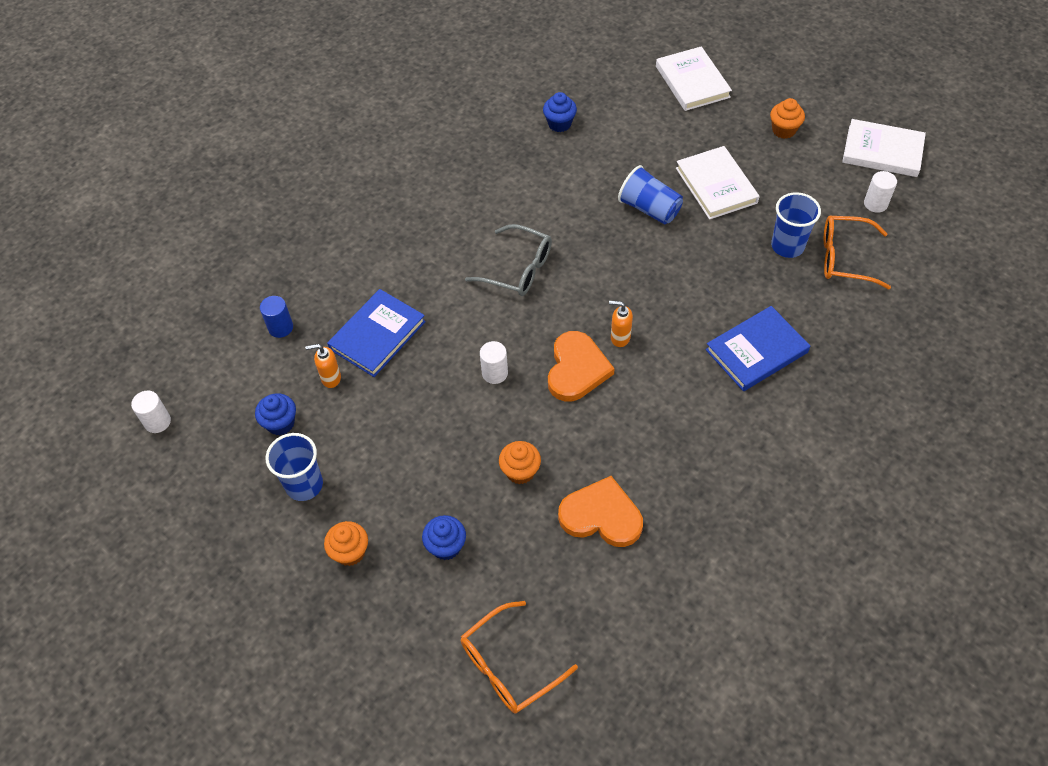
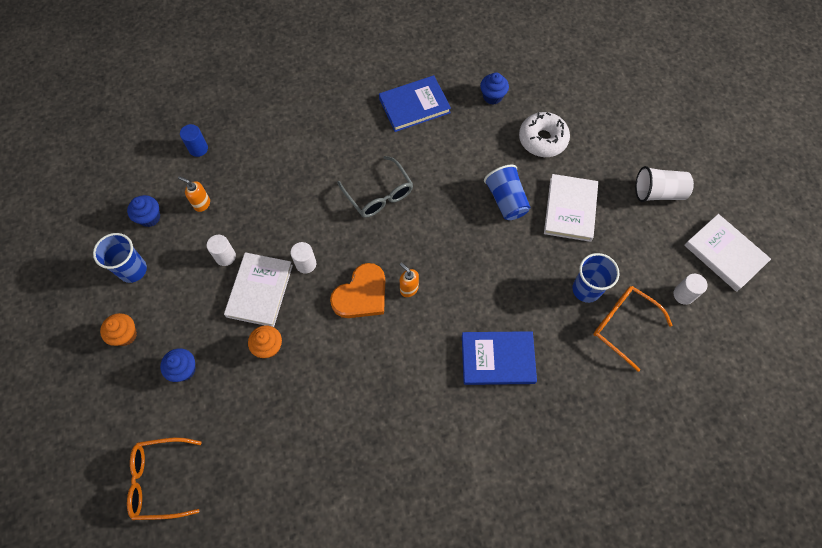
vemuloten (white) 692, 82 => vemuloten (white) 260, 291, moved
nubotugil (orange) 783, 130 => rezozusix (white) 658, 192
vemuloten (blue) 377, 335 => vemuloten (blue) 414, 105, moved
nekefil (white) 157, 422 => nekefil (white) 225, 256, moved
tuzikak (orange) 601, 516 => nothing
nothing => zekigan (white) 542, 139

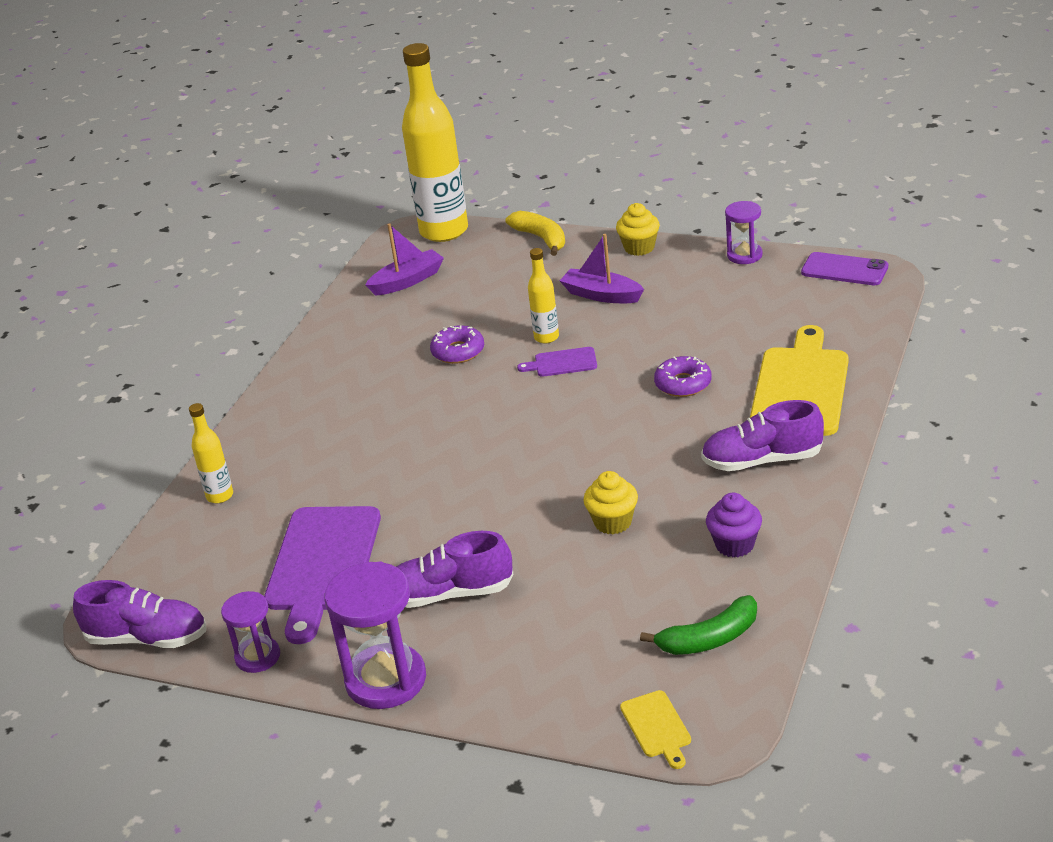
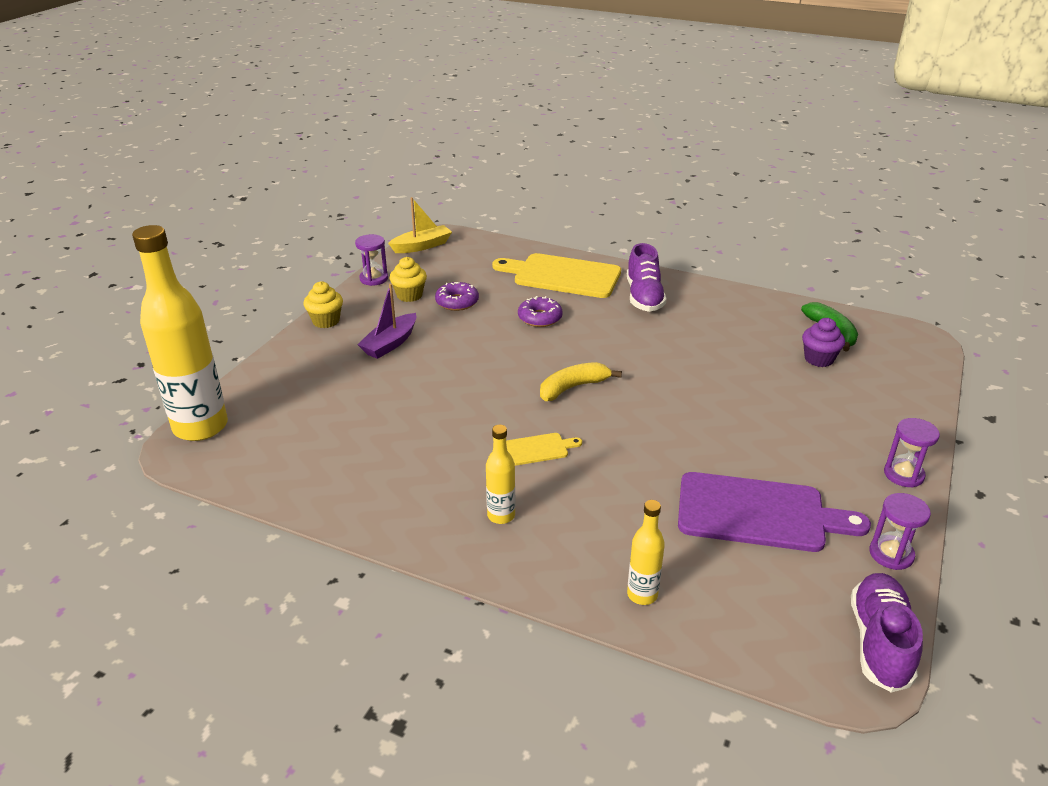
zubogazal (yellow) 541, 238 => zubogazal (yellow) 573, 387, moved
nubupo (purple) 407, 281 => nothing
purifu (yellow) 546, 337 => purifu (yellow) 501, 516, moved
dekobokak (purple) 844, 270 => nubupo (yellow) 422, 246
zekigan (purple) 458, 351 => zekigan (purple) 457, 302, moved
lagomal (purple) 562, 363 => nothing
nubotugil (yellow) 613, 522 => nubotugil (yellow) 409, 295, moved
nubotugil (purple) 735, 545 => nubotugil (purple) 819, 359, moved
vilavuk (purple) 449, 594 => nothing
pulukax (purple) 386, 680 => pulukax (purple) 903, 475, x0.57
lagomal (yellow) 657, 727 => lagomal (yellow) 539, 449, moved

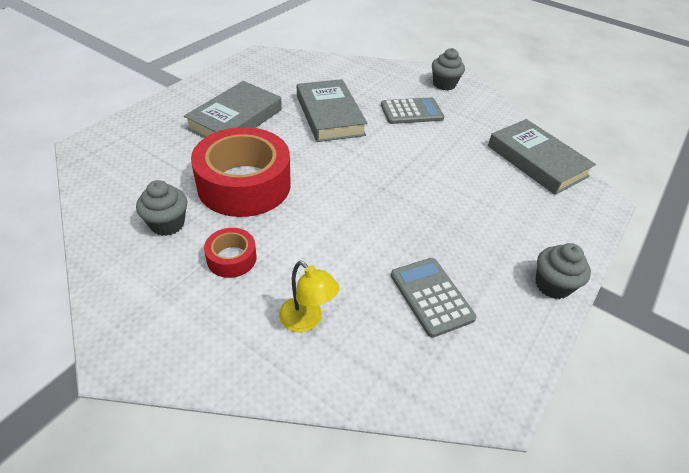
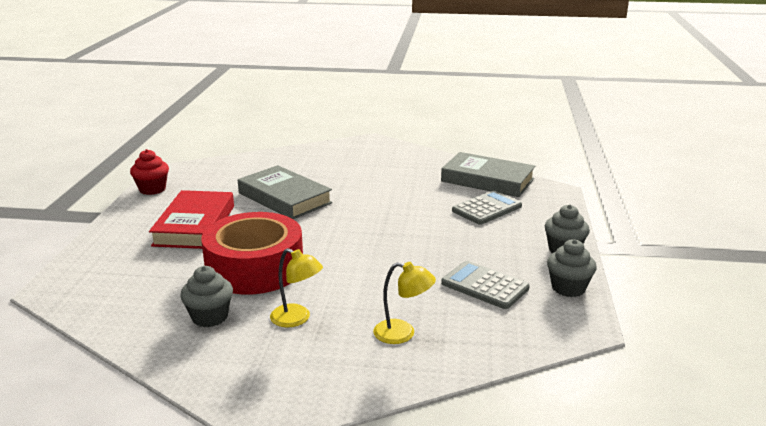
nubotugil (grey) 444, 84 => nubotugil (grey) 568, 288, moved
vemuloten (grey) 235, 119 => vemuloten (red) 194, 225
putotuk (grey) 411, 112 => putotuk (grey) 487, 208, moved
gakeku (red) 231, 258 => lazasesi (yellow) 297, 319
nothing => nubotugil (red) 152, 189

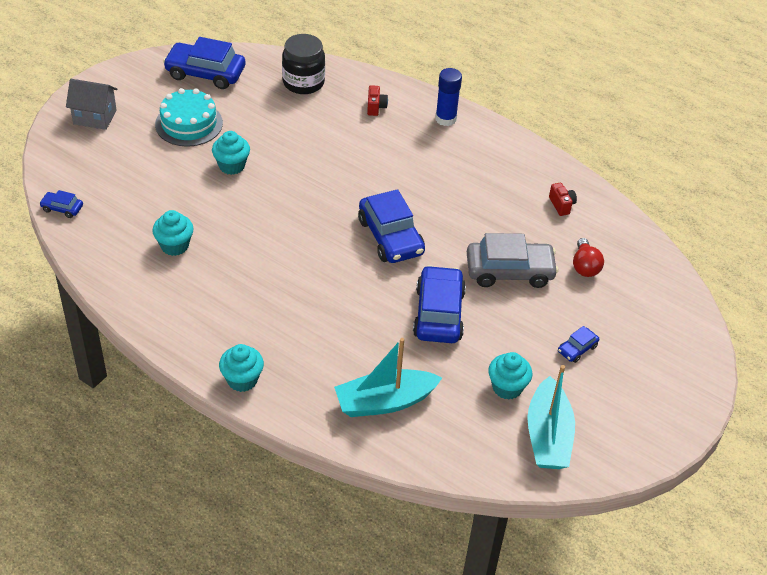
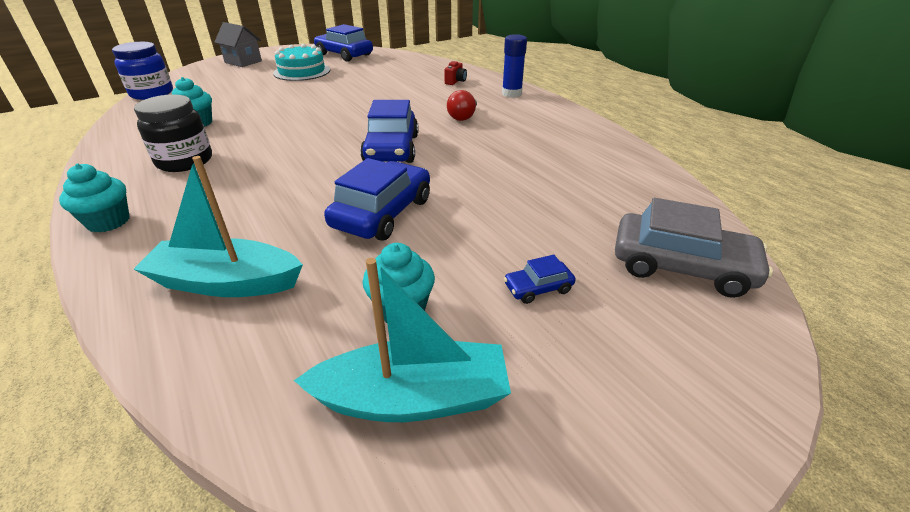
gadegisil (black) 303, 82 => gadegisil (black) 185, 161, moved
nubotugil (turquoise) 232, 166 => nothing
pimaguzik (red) 561, 205 => nothing
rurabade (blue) 62, 208 => gadegisil (blue) 152, 93
rurabade (grey) 509, 271 => rurabade (grey) 681, 266, moved
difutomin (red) 585, 266 => difutomin (red) 463, 117, moved
nubupo (turquoise) 548, 436 => nubupo (turquoise) 413, 398, 120 degrees counterclockwise

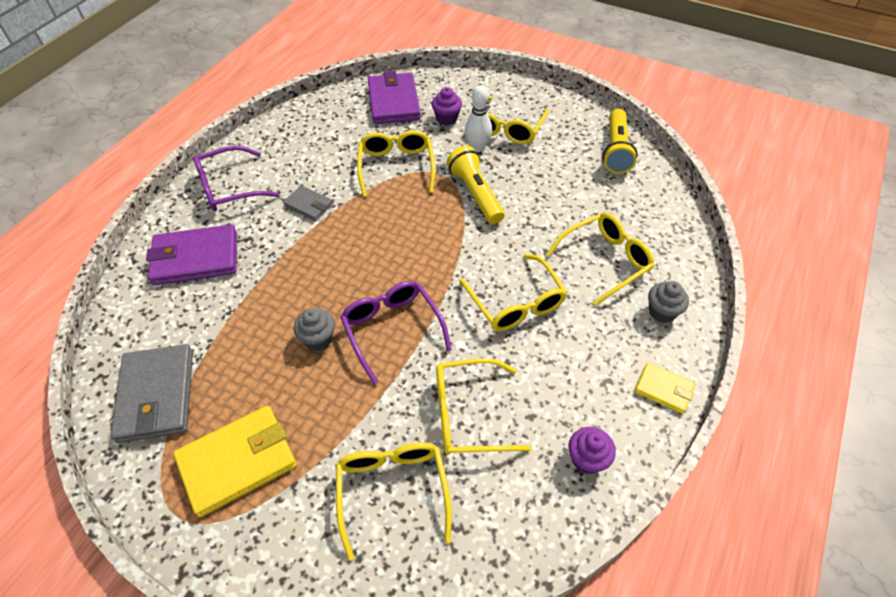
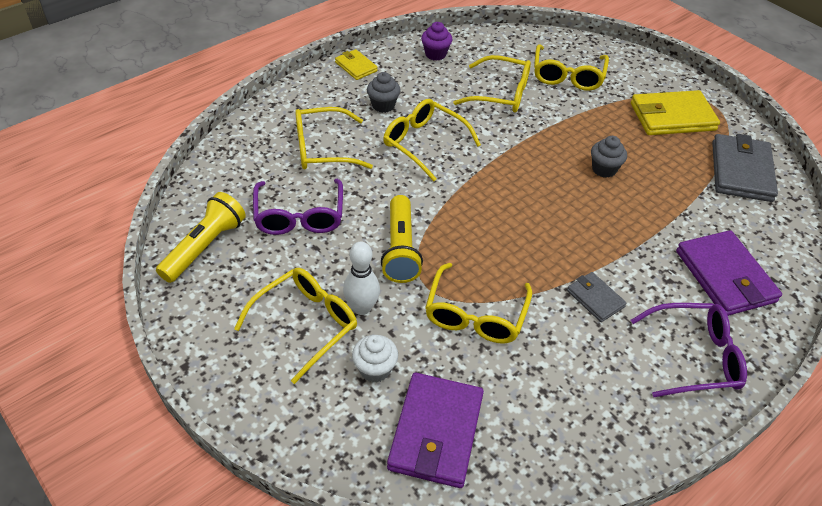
nubotugil (purple) 446, 119 => nubotugil (white) 375, 369
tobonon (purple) 195, 258 => tobonon (purple) 725, 276, 60 degrees clockwise
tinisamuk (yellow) 516, 303 => tinisamuk (yellow) 424, 143, 45 degrees counterclockwise
tinisamuk (purple) 392, 329 => tinisamuk (purple) 299, 216, moved
nubotugil (grey) 662, 312 => nubotugil (grey) 383, 105, moved

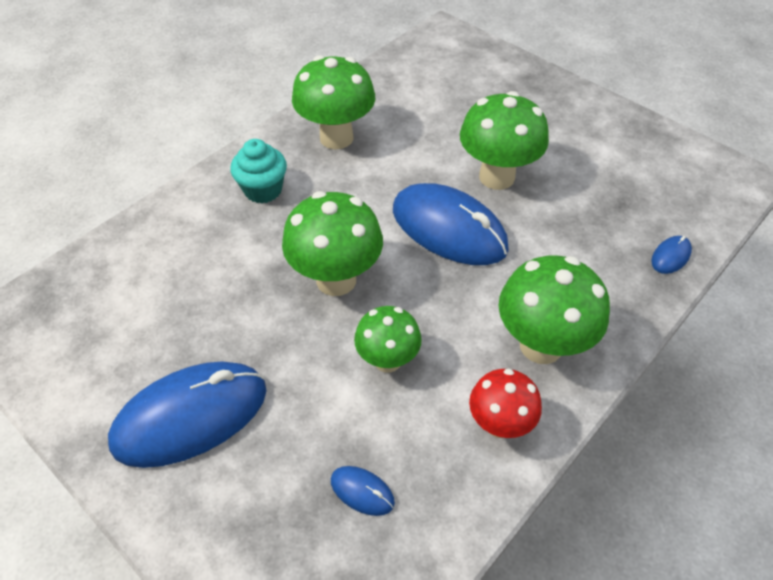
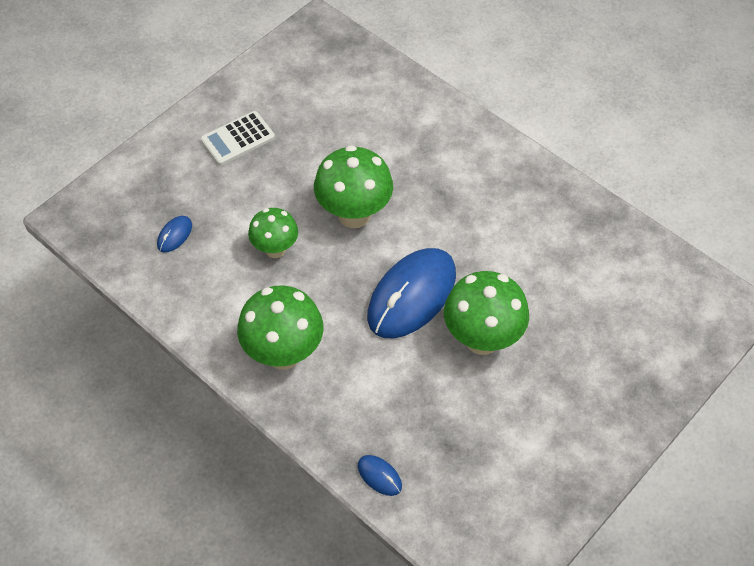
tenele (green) 336, 138 => nothing
nubotugil (turquoise) 263, 190 => nothing
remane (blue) 190, 416 => putotuk (white) 238, 139
tenele (red) 499, 424 => nothing

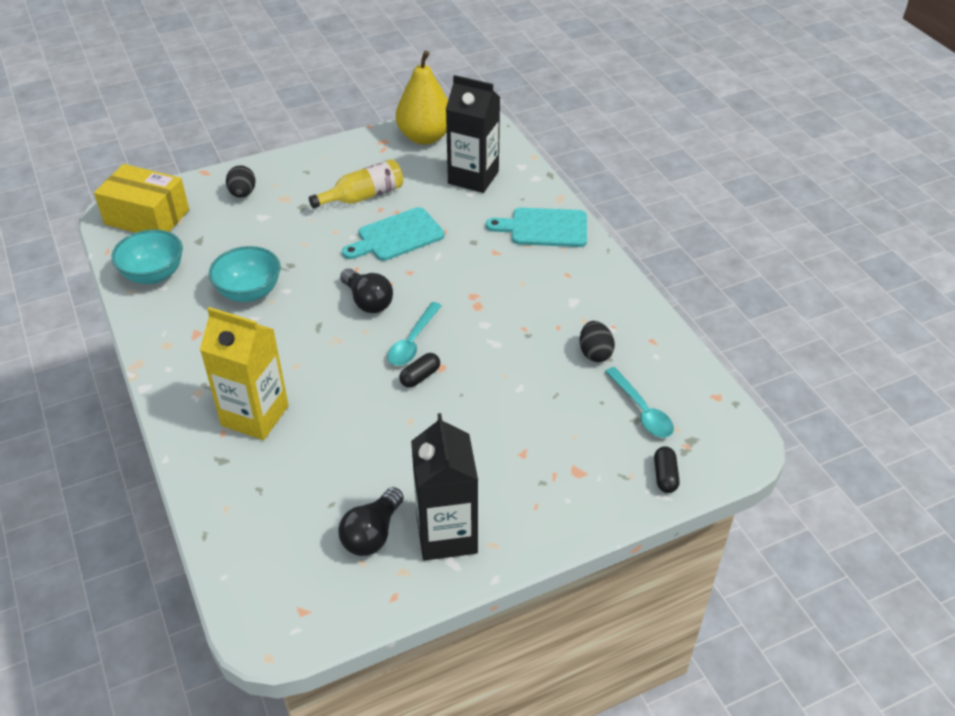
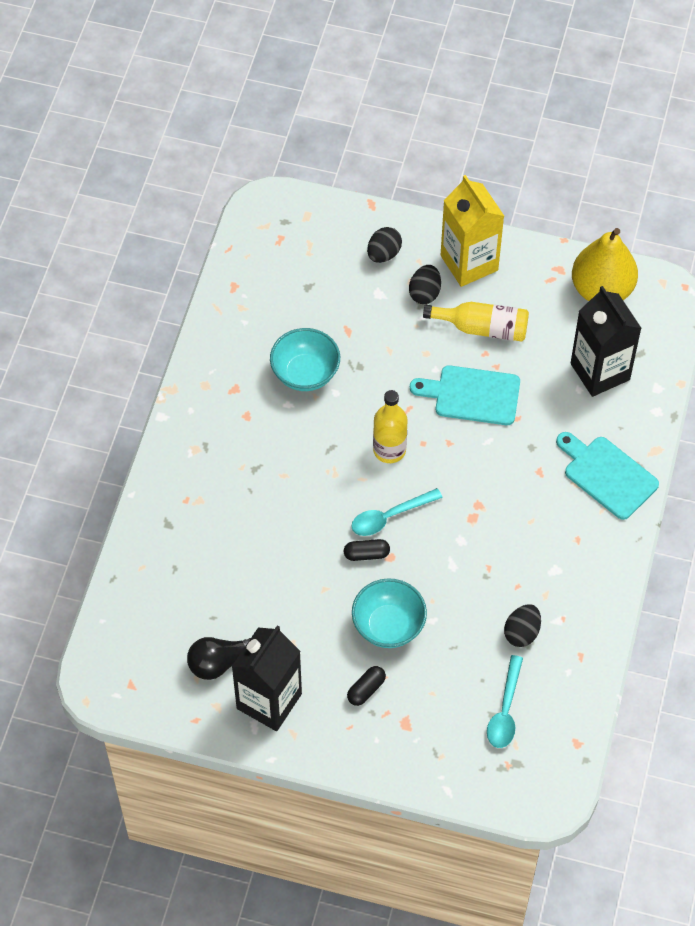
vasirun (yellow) 147, 217 => nothing
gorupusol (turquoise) 153, 274 => gorupusol (turquoise) 388, 626, moved
difutomin (black) 368, 301 => purifu (yellow) 389, 450
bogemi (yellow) 255, 416 => bogemi (yellow) 469, 263, moved
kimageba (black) 665, 476 => kimageba (black) 366, 689, moved
nothing => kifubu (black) 425, 293

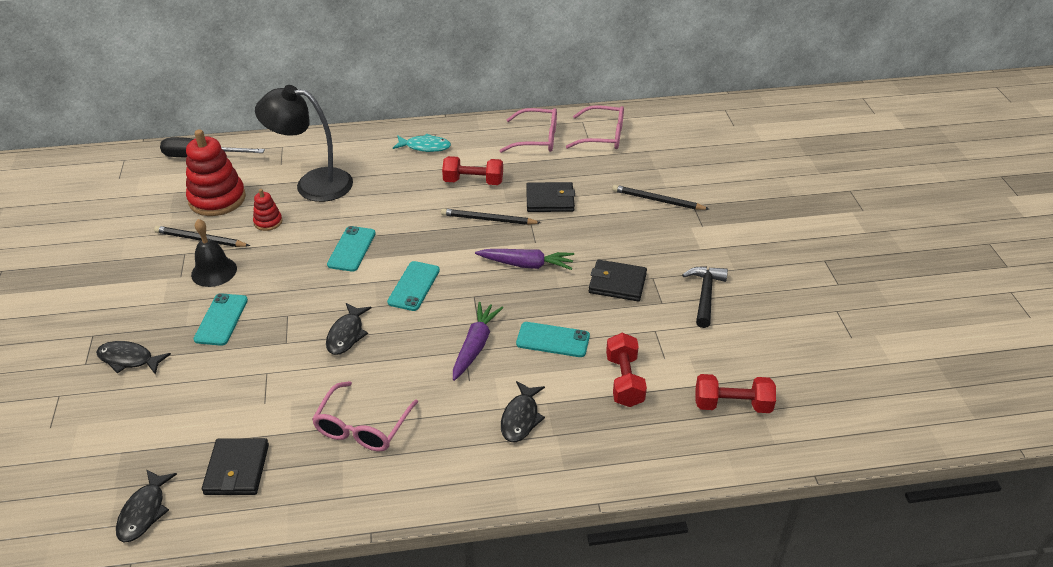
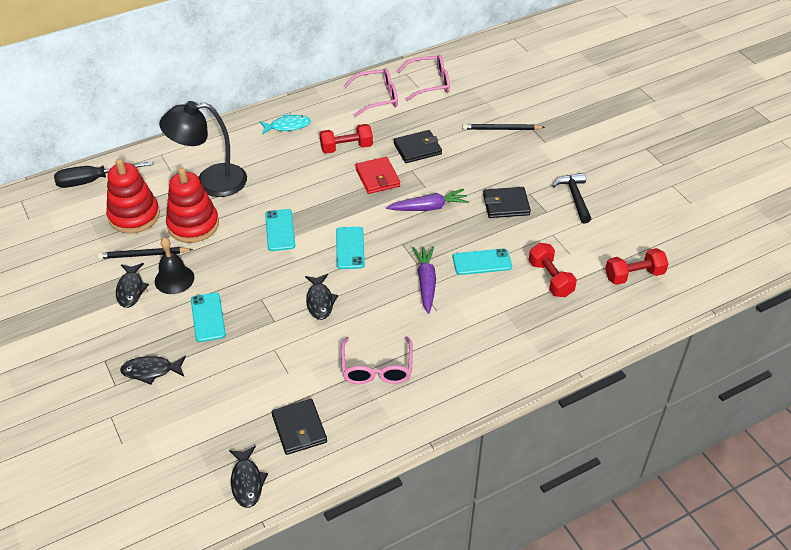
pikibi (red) 268, 222 => pikibi (red) 193, 225, x2.05
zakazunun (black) 488, 220 => tobonon (red) 377, 177
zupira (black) 521, 418 => zupira (black) 130, 289, moved

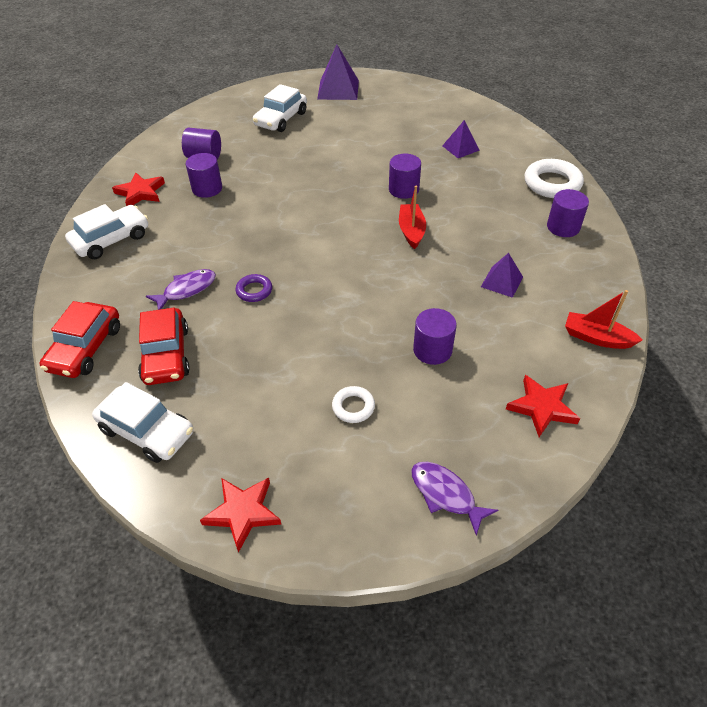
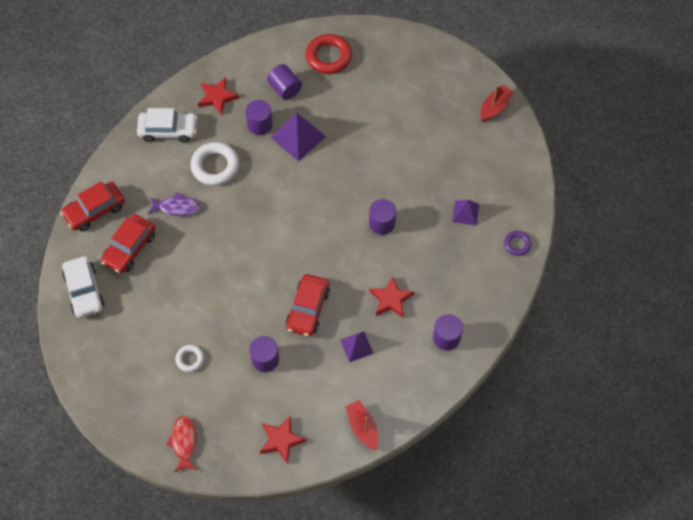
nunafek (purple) 338, 89 => nunafek (purple) 298, 137, moved
rurabade (white) 281, 119 => nothing
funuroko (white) 552, 183 => funuroko (white) 215, 166, moved
nubupo (red) 411, 231 => nubupo (red) 494, 107, moved
funuroko (purple) 254, 291 => funuroko (purple) 517, 244, moved
zupira (purple) 445, 494 => zupira (red) 184, 442
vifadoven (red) 243, 512 => vifadoven (red) 391, 299, moved
nothing => funuroko (red) 328, 57
nothing => rurabade (red) 308, 309

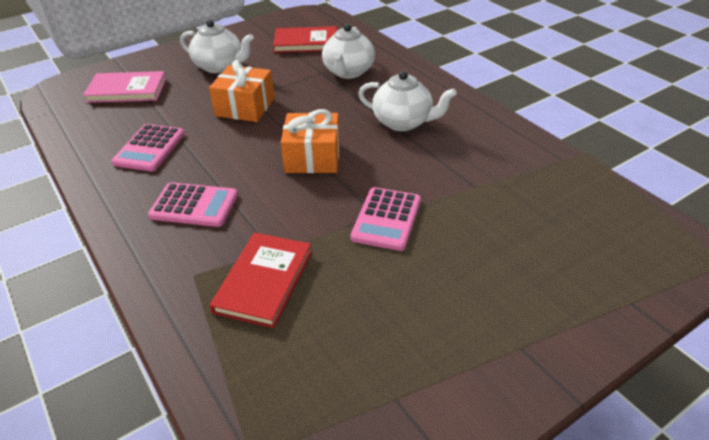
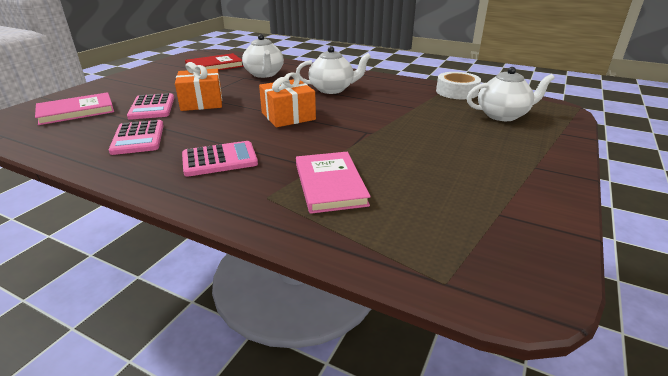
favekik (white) 220, 66 => favekik (white) 503, 115, moved
putotuk (pink) 386, 219 => putotuk (pink) 152, 107, moved
vemuloten (red) 264, 281 => vemuloten (pink) 330, 184
nothing => gakeku (white) 457, 92

